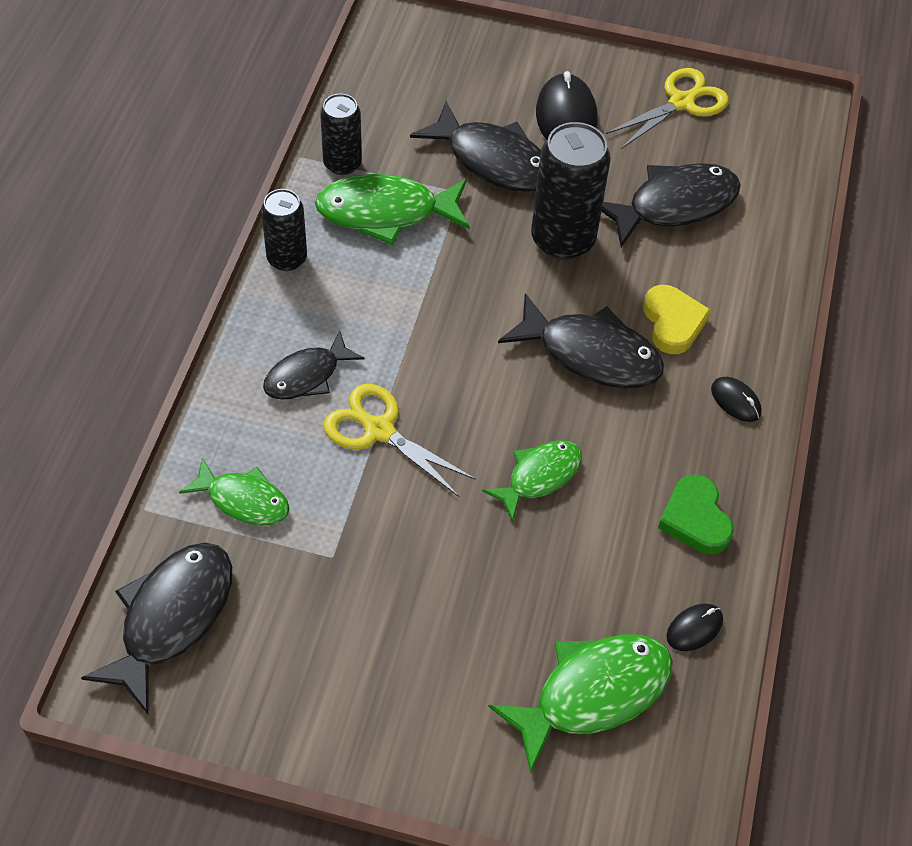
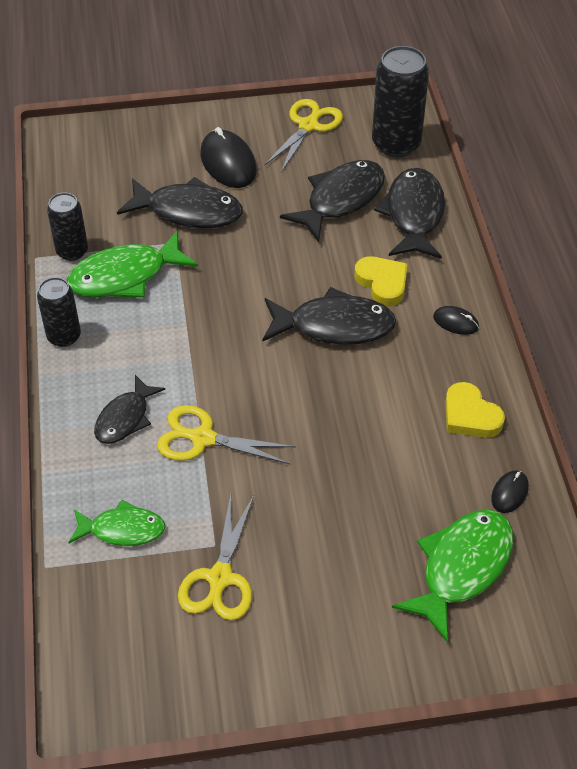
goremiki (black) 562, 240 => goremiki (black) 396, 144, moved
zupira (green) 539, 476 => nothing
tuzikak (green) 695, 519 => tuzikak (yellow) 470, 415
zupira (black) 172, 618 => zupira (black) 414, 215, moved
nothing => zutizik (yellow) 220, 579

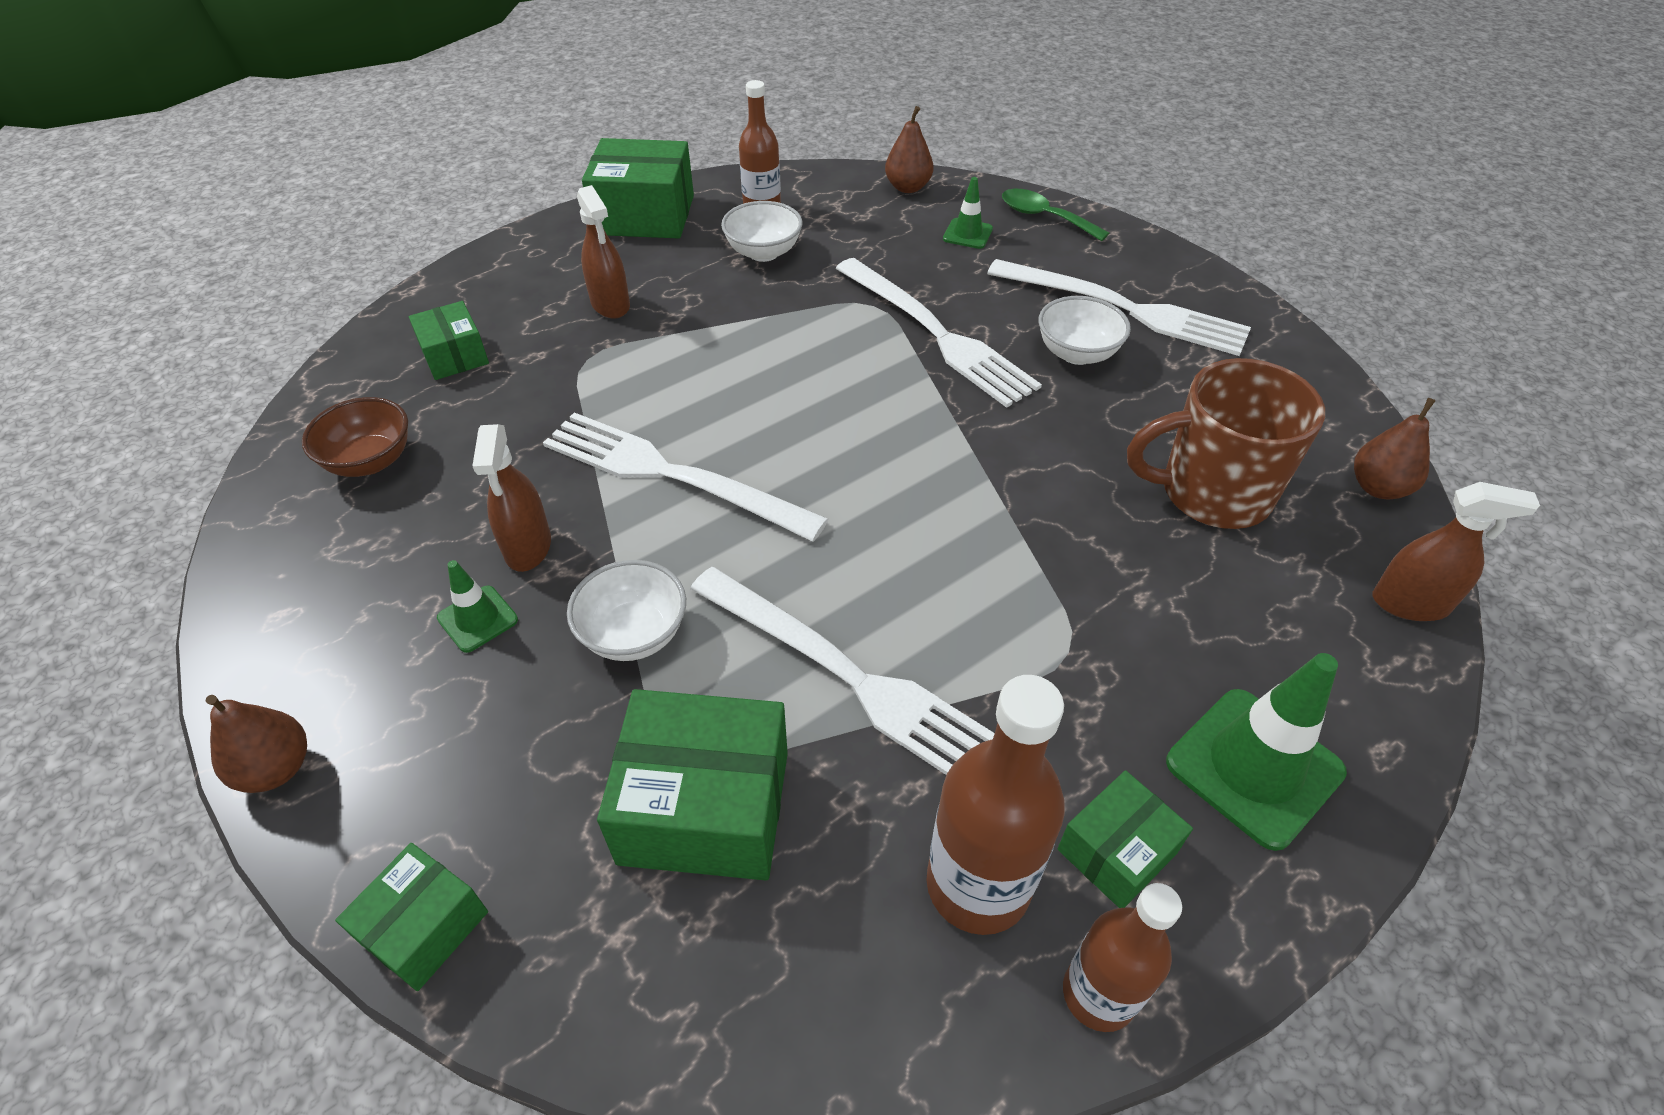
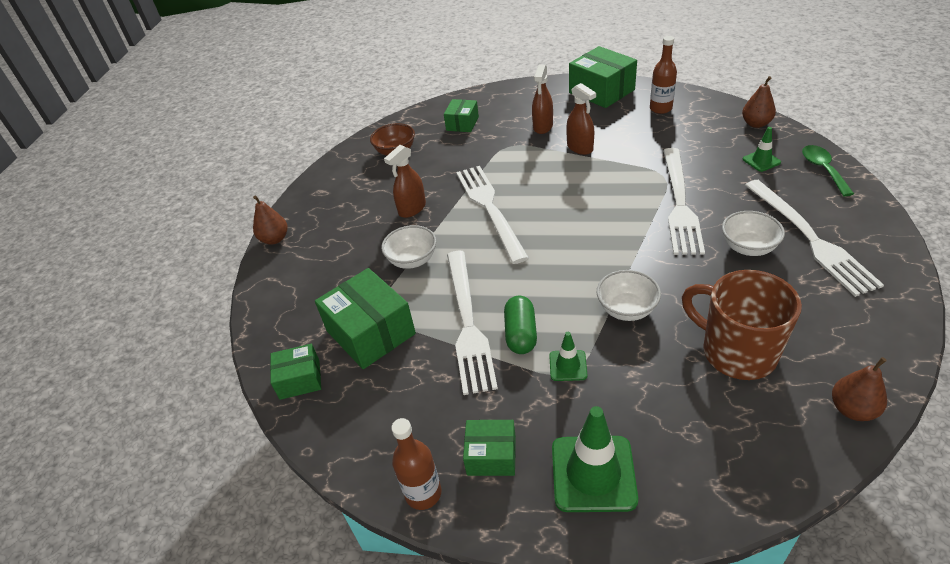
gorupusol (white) 763, 252 => gorupusol (white) 626, 309, moved
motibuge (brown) 1410, 603 => motibuge (brown) 580, 148, moved
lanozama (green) 477, 619 => lanozama (green) 568, 365, moved
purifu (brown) 978, 885 => nothing
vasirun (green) 424, 927 => vasirun (green) 300, 379, moved
nothing => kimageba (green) 521, 334

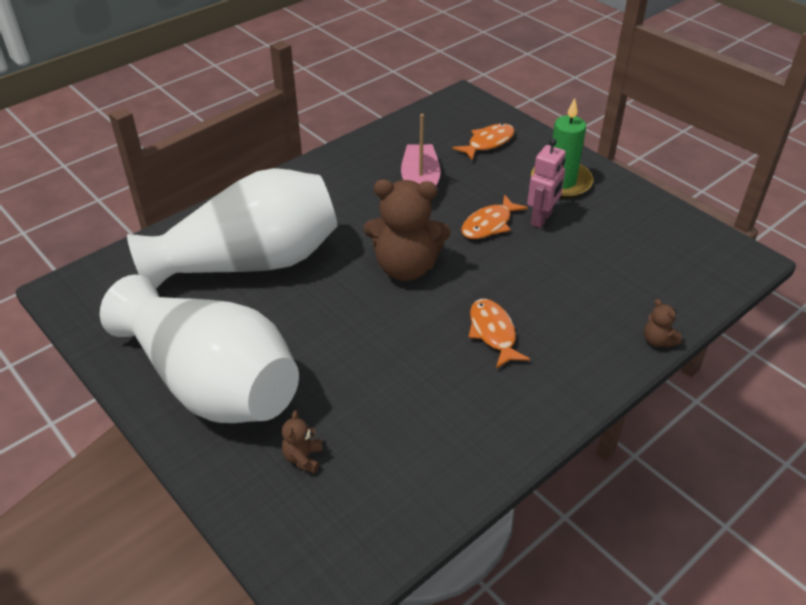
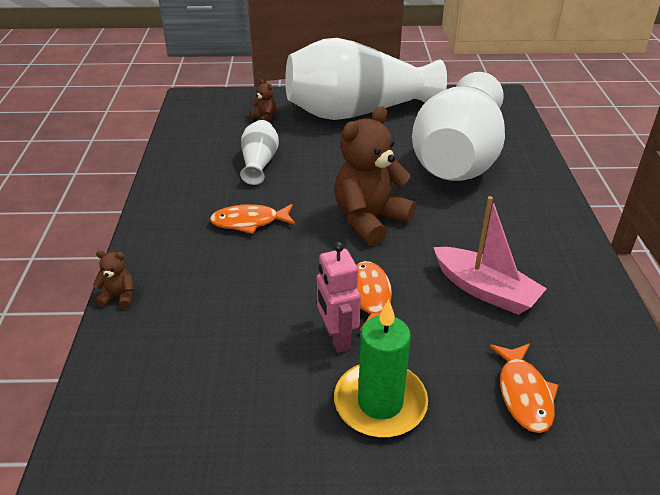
zupira (orange) 493, 333 => zupira (orange) 249, 222, 150 degrees clockwise
nothing => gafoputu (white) 259, 163

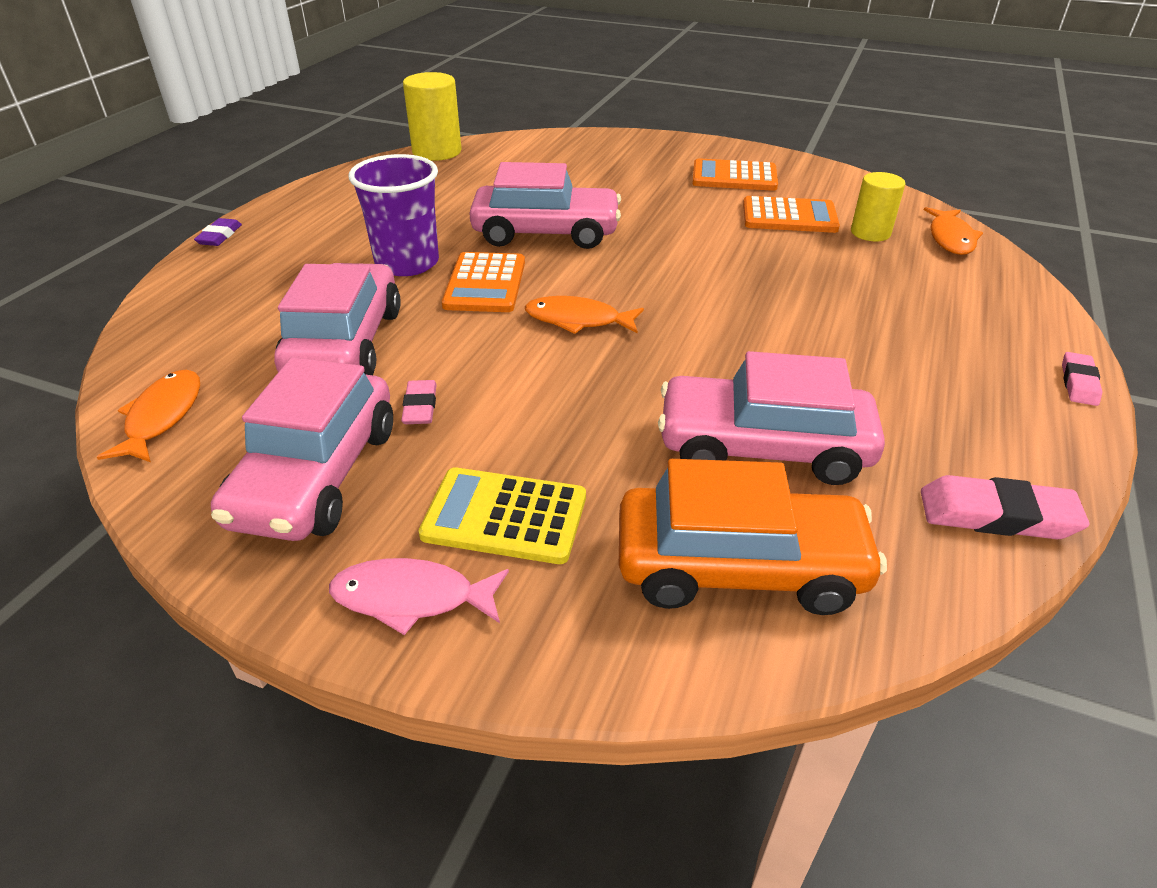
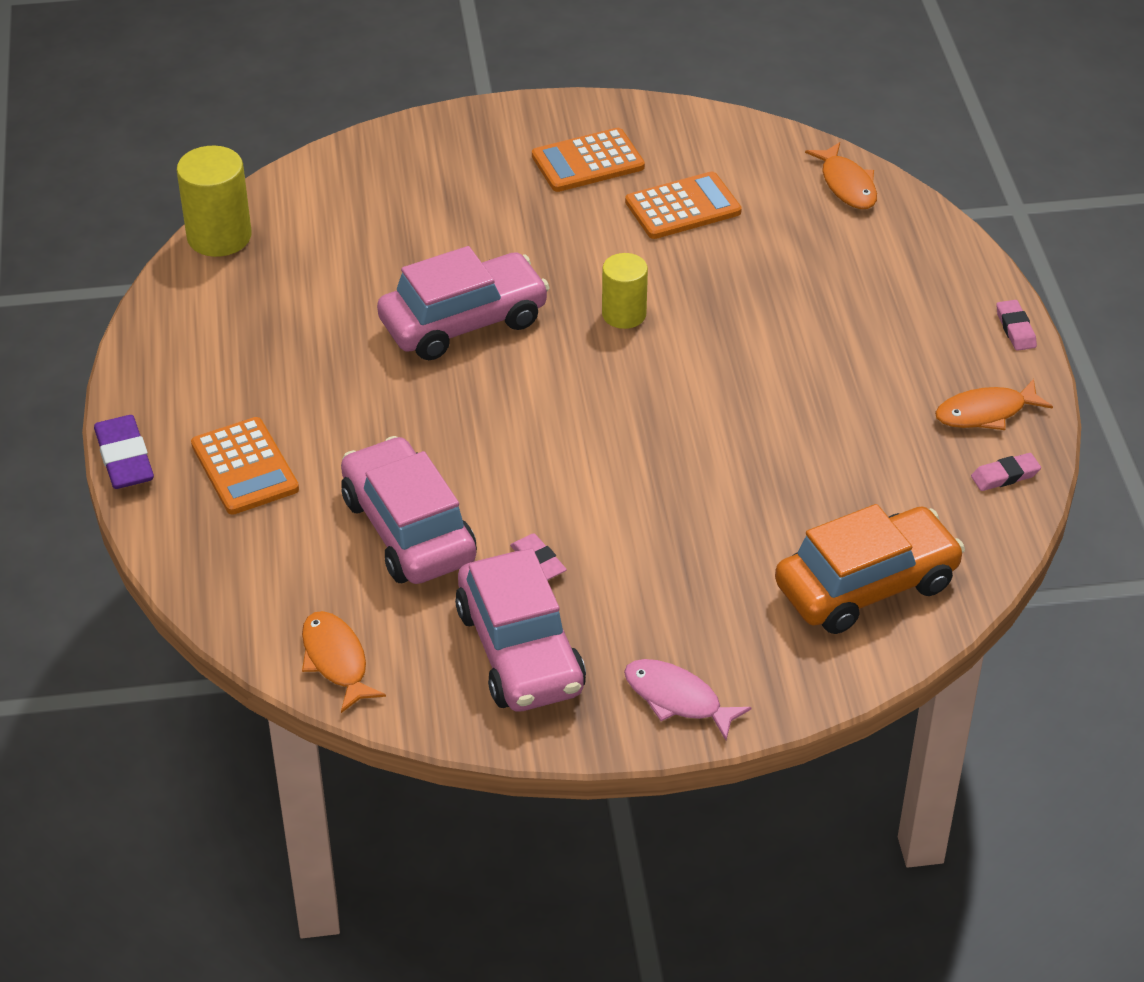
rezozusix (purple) 407, 263 => nothing
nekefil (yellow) 870, 233 => nekefil (yellow) 624, 314, moved
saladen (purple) 220, 236 => saladen (purple) 124, 458, x1.64
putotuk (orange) 485, 284 => putotuk (orange) 244, 467, moved
zupira (orange) 578, 320 => zupira (orange) 986, 413, moved
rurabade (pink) 763, 447 => nothing
putotuk (yellow) 505, 516 => nothing
saladen (pink) 997, 515 => saladen (pink) 1005, 476, x0.61
zupira (pink) 412, 598 => zupira (pink) 677, 699, 60 degrees clockwise

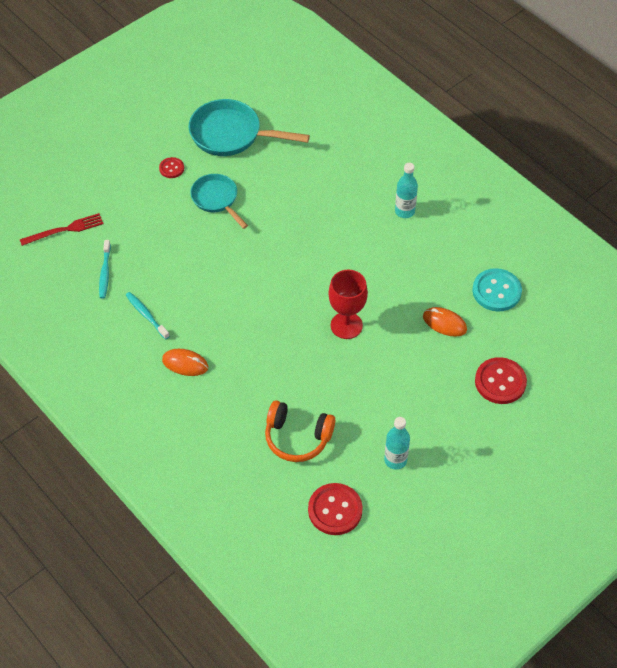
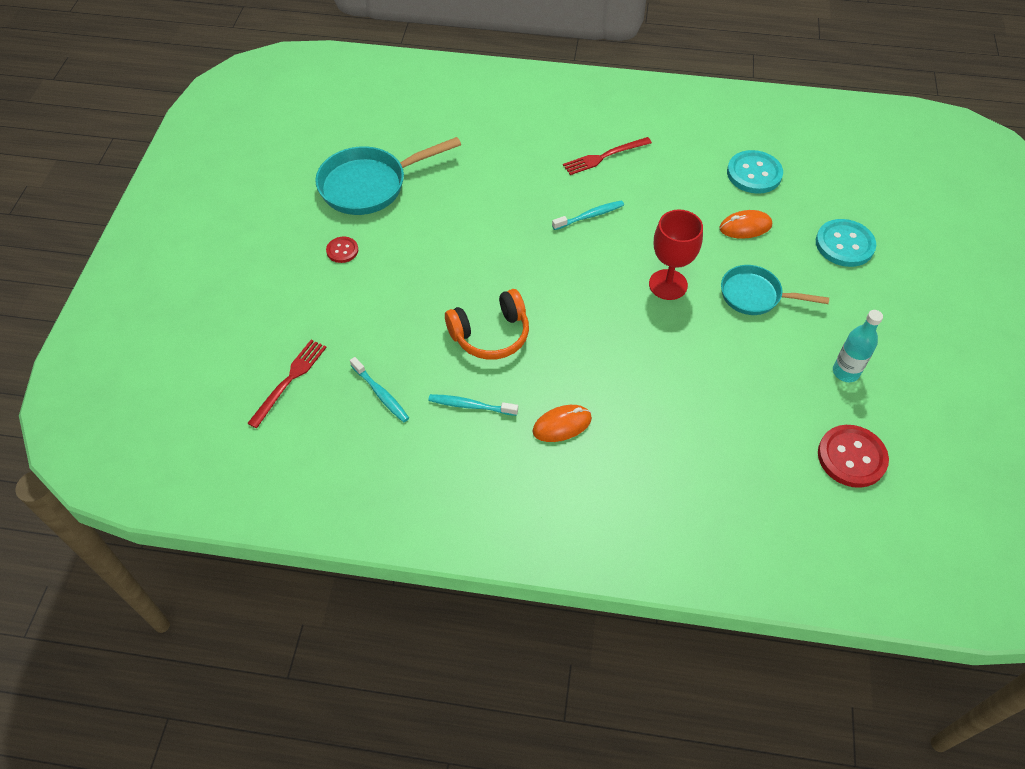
purifu (turquoise) 404, 211 => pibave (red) 604, 156
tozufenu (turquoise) 216, 199 => tozufenu (turquoise) 755, 296, moved
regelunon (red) 500, 382 => regelunon (turquoise) 844, 244
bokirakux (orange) 297, 437 => bokirakux (orange) 490, 335, moved
nothing => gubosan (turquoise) 590, 216

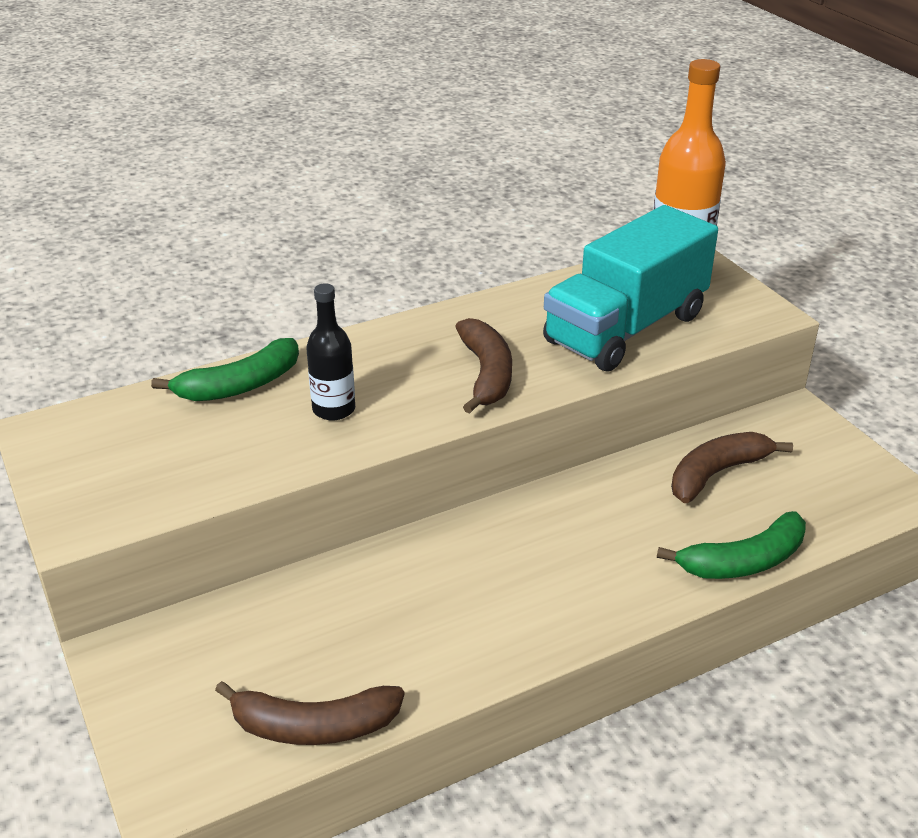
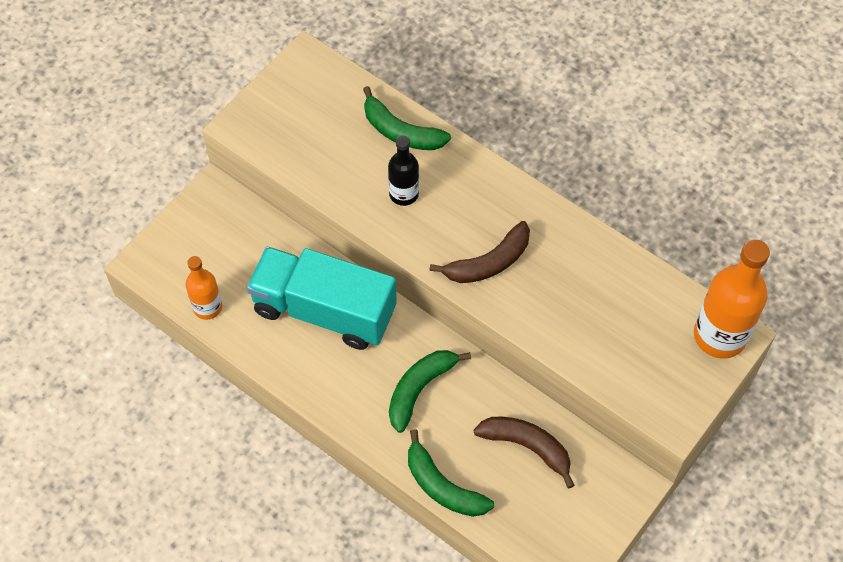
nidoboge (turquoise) 625, 328 => nidoboge (turquoise) 324, 310, moved
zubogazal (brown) 314, 726 => purifu (orange) 207, 307
nothing => zubogazal (green) 419, 389

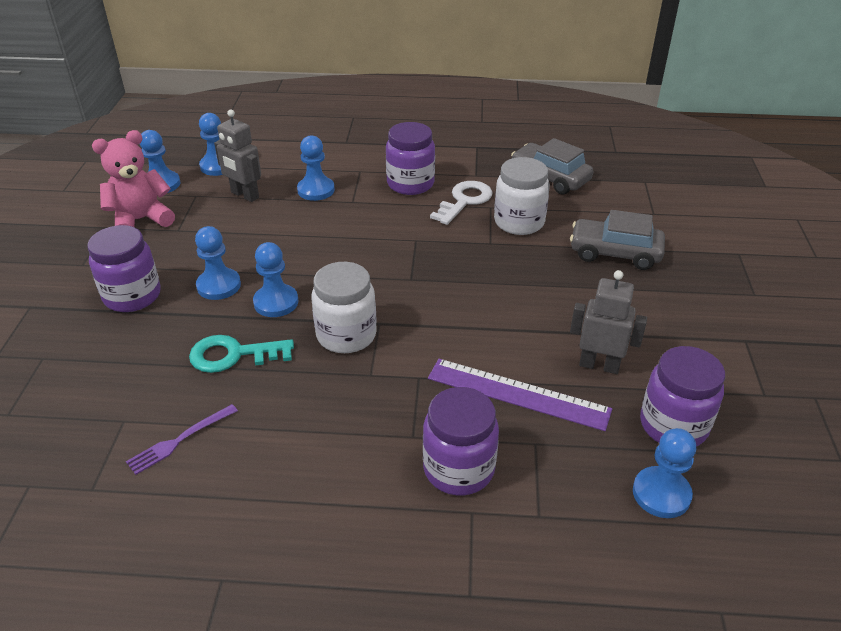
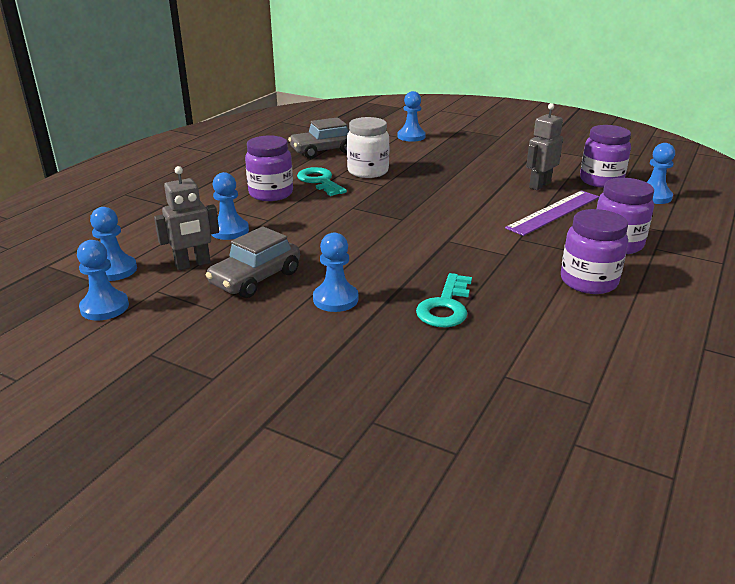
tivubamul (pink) 141, 220 => nothing
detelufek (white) 464, 201 => detelufek (turquoise) 320, 181
rurabade (grey) 614, 253 => rurabade (grey) 255, 278, moved
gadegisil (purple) 132, 296 => gadegisil (purple) 588, 281, moved
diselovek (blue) 276, 302 => diselovek (blue) 411, 136, moved
gadegisil (white) 346, 335 => nothing
pibave (purple) 180, 440 => nothing

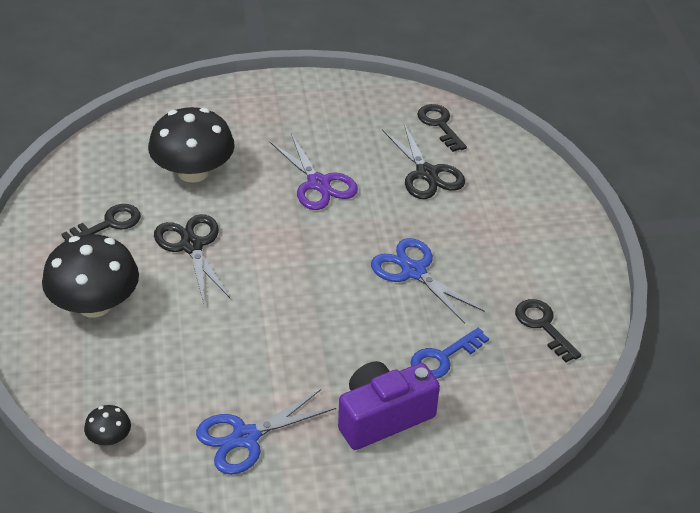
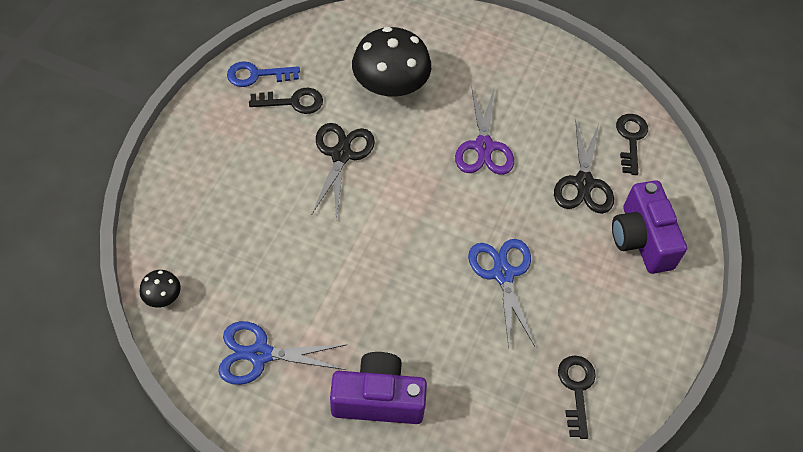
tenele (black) 94, 304 => nothing
detelufek (blue) 443, 358 => detelufek (blue) 256, 75, moved
nothing => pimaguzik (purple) 641, 239

